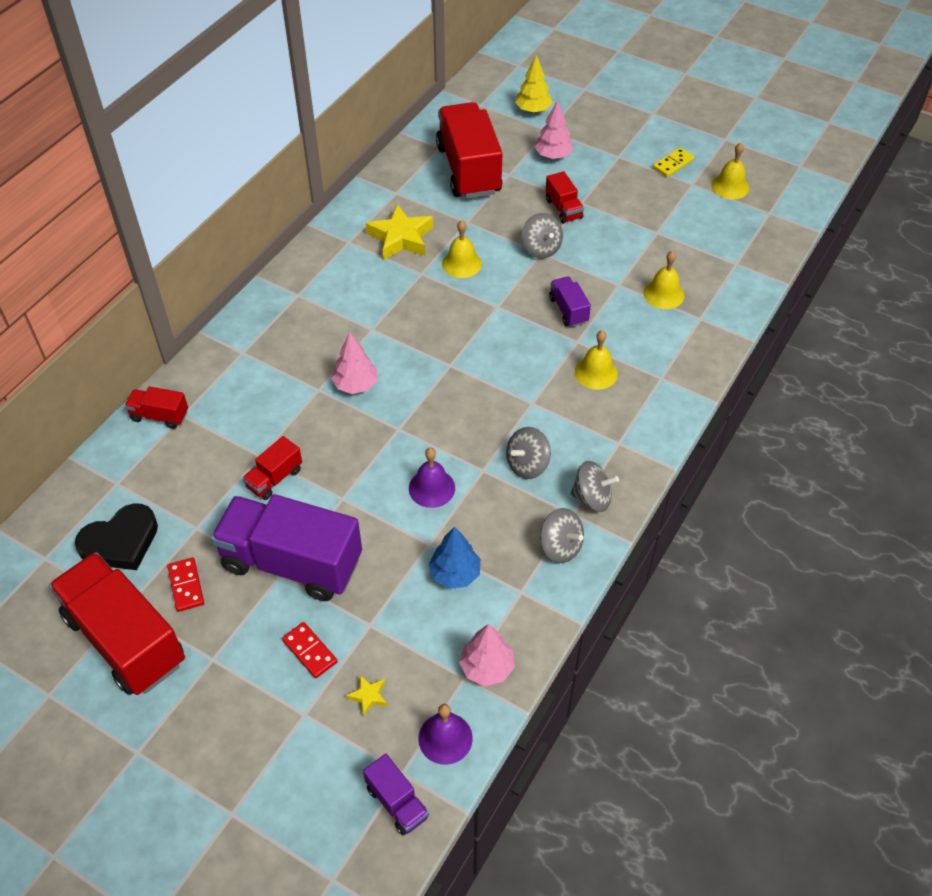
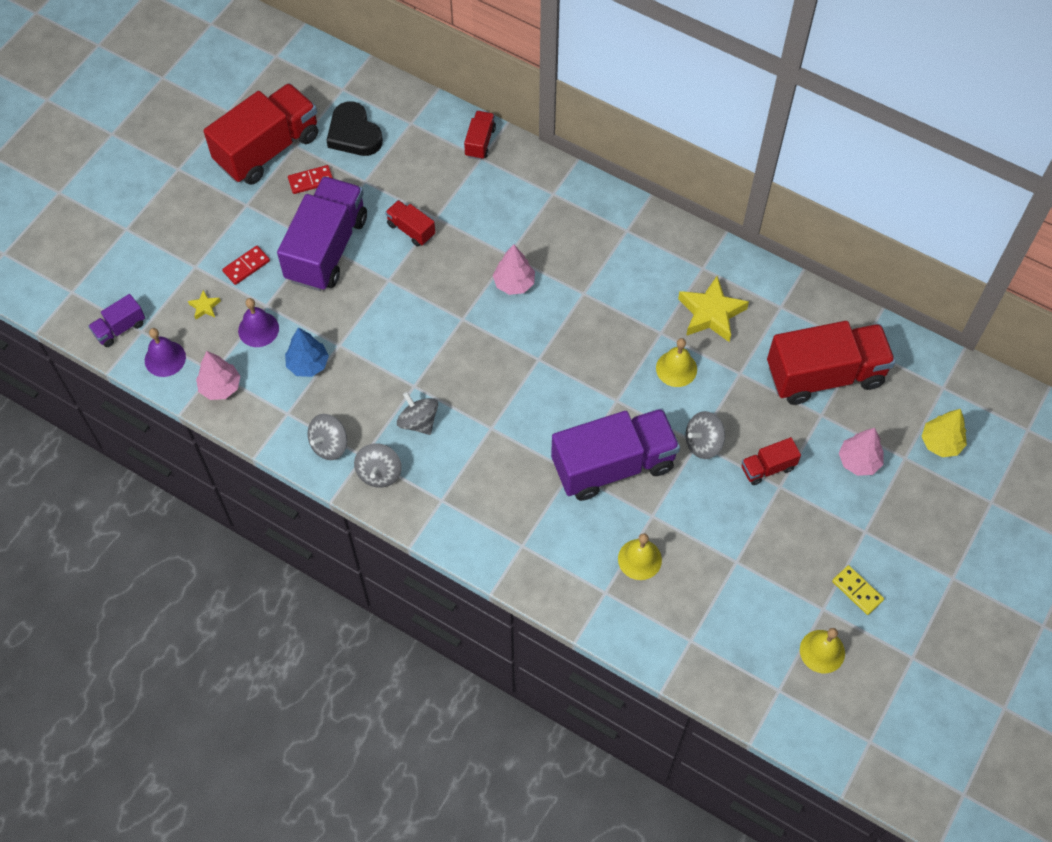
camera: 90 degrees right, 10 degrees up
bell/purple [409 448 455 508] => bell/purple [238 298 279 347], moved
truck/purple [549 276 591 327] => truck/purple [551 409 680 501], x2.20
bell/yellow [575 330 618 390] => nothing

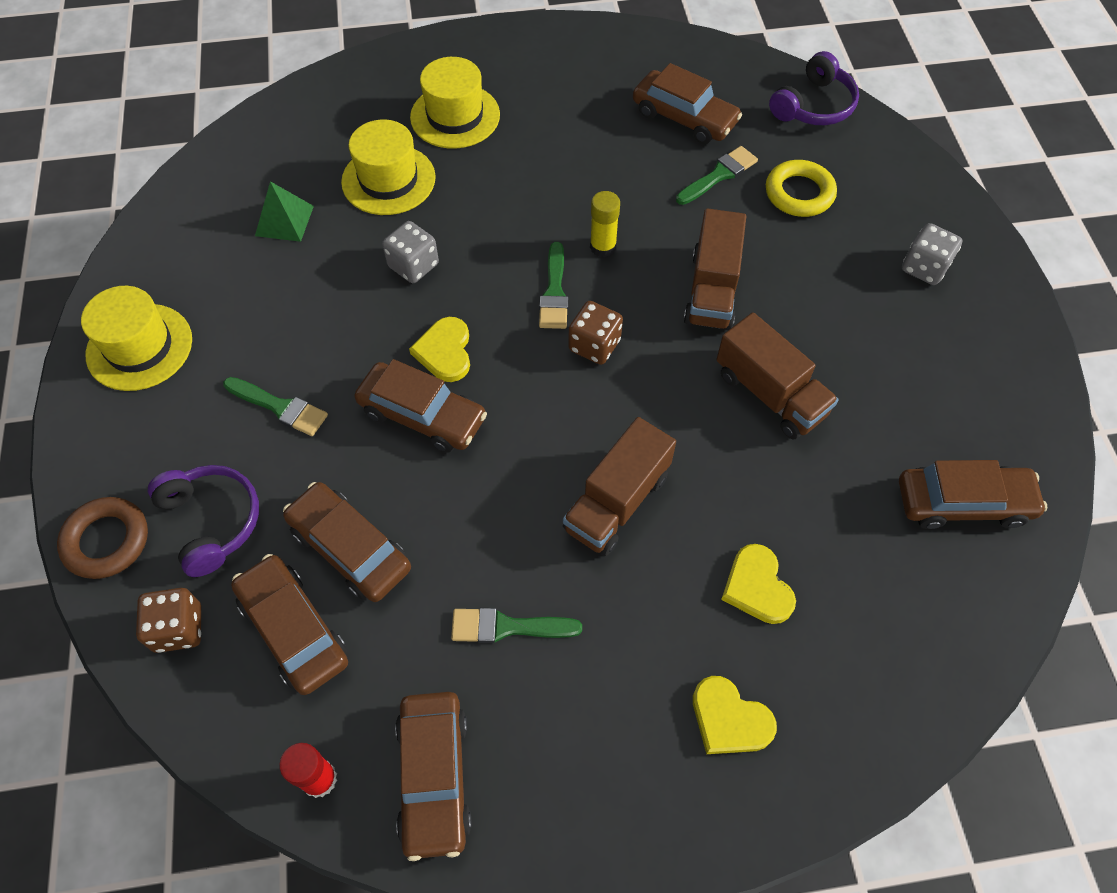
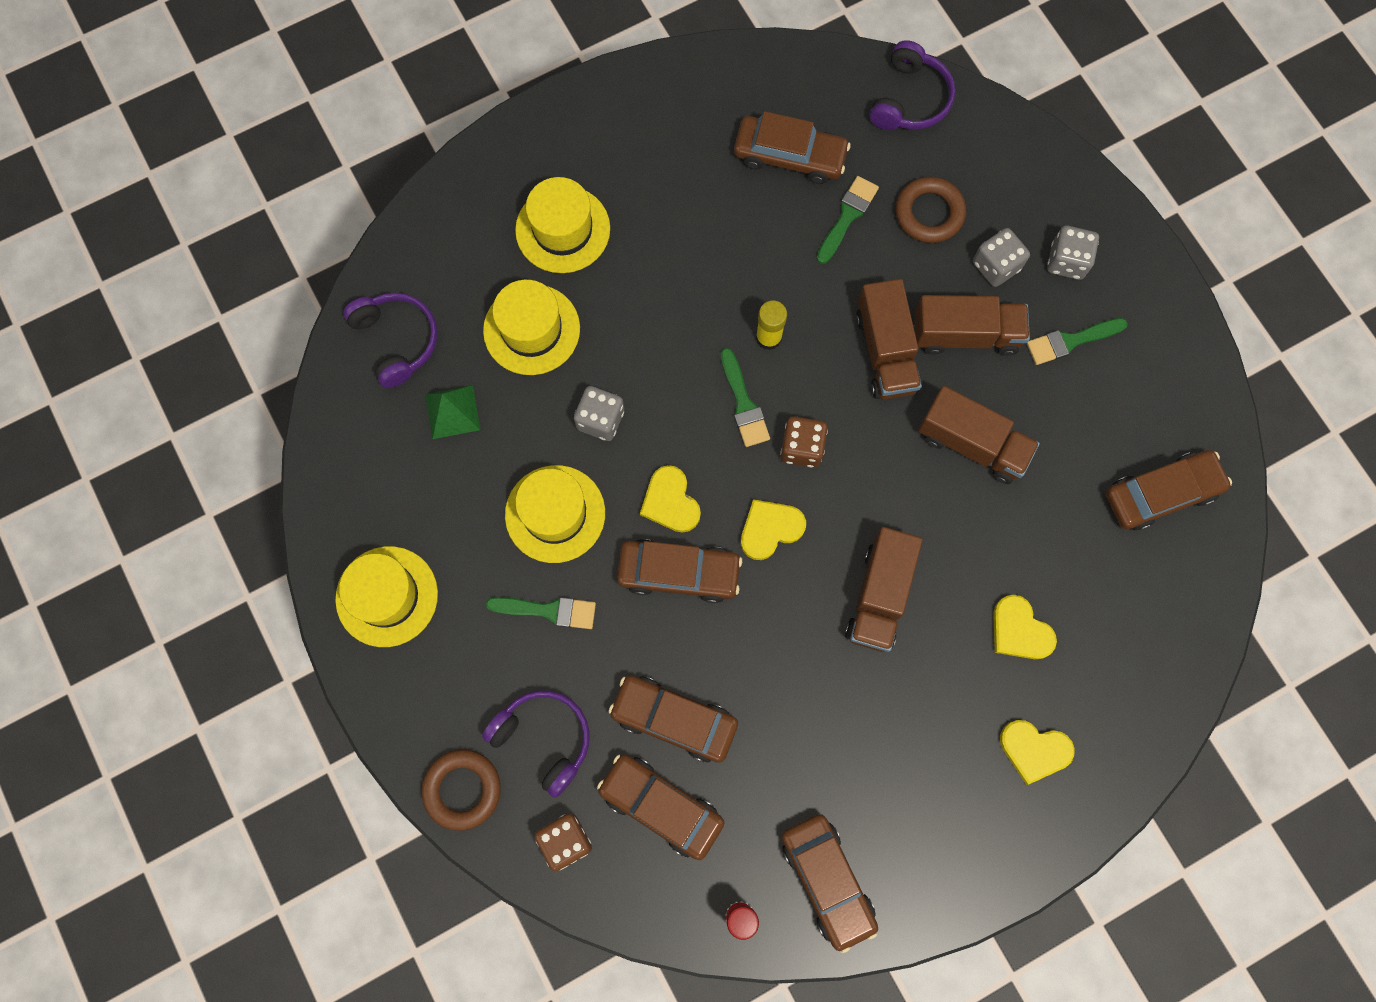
camera: 20 degrees left, 15 degrees up
nothing => headphones/purple [343 292 438 388]
nothing => hat/yellow [505 465 605 563]
nothing => heart/yellow [741 499 806 560]
ring/yellow [766 160 837 217] => ring/brown [896 177 966 243]
nothing => truck/brown [915 295 1030 356]
nothing => dice/grey [973 228 1030 287]
brush/green [451 608 582 643] => brush/green [1027 318 1128 365], moved

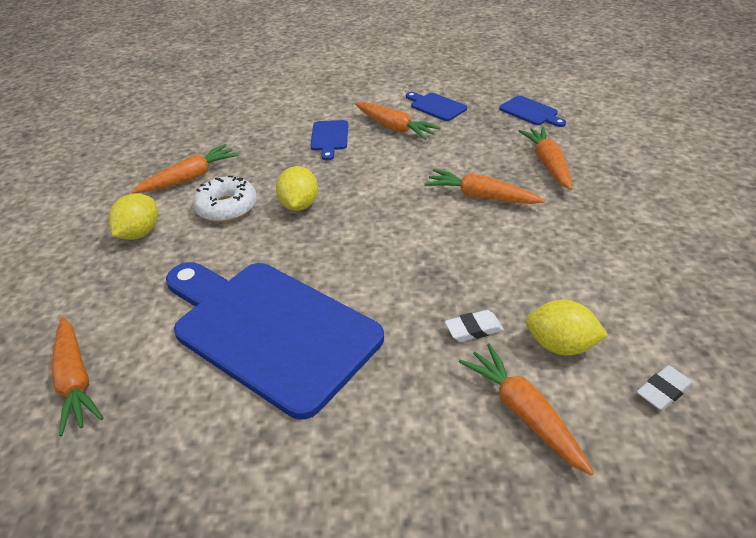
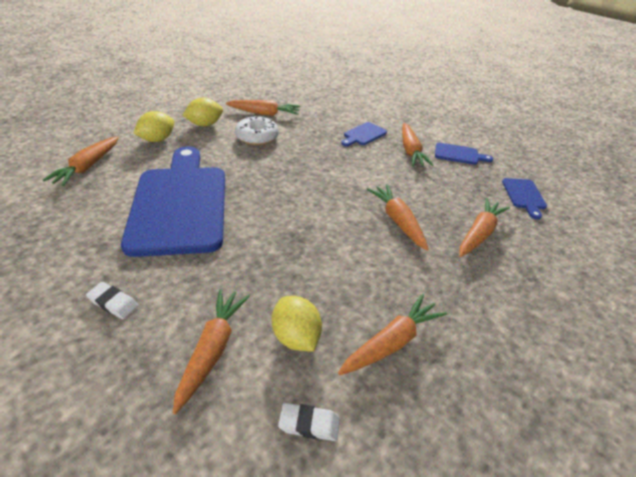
camera: 40 degrees right, 0 degrees up
eraser/white [445 310 504 342] => eraser/white [86 282 138 319], moved
lemon/yellow [276 166 318 211] => lemon/yellow [133 111 174 142], moved
nothing => carrot/orange [338 294 447 375]
cutting board/blue [406 92 467 121] => cutting board/blue [435 143 493 165], 105 degrees clockwise

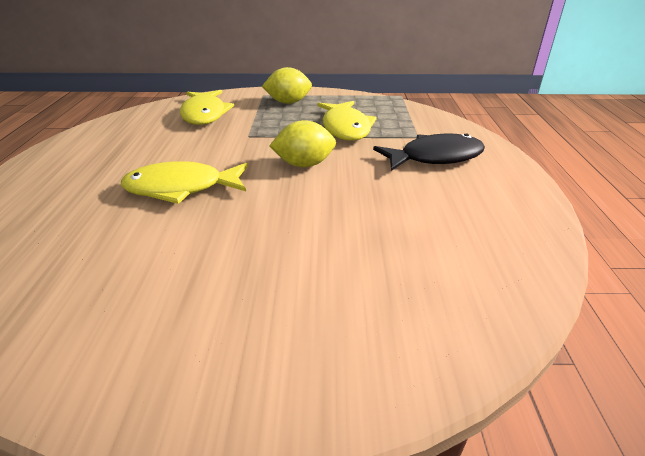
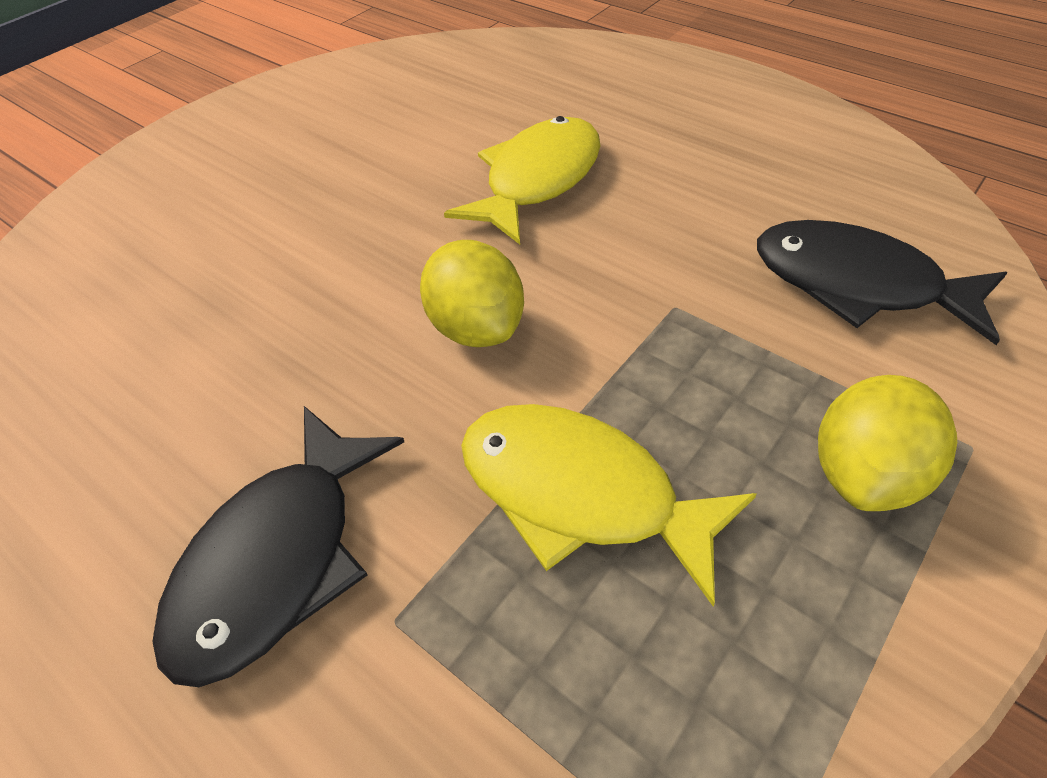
camera: 130 degrees right, 15 degrees up
lemon/yellow [269 120 336 167] => lemon/yellow [420 240 524 347], 60 degrees counterclockwise
fish/yellow [180 90 234 125] => fish/black [757 220 1007 345]

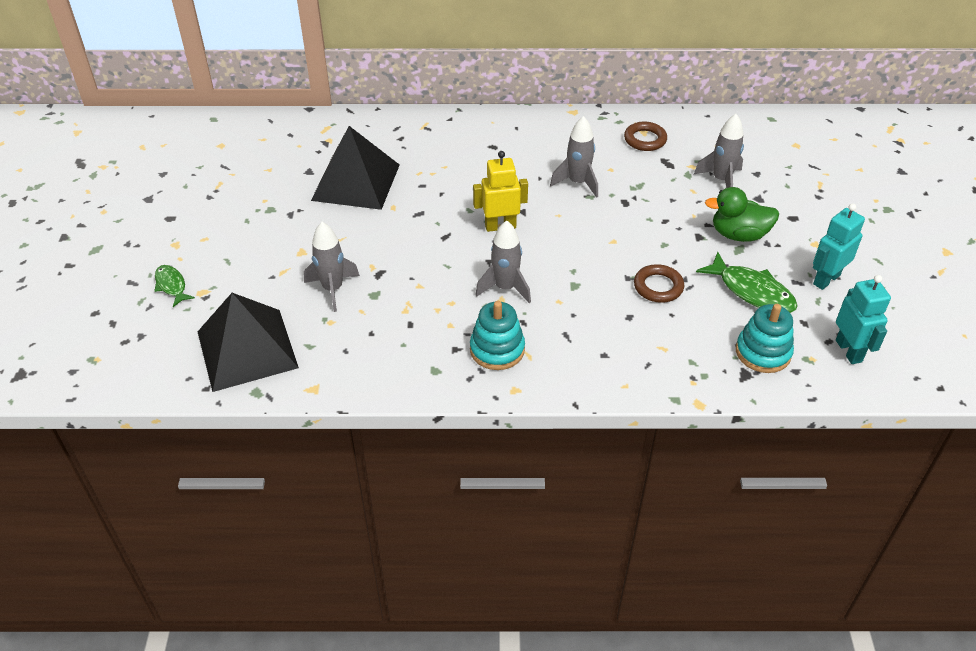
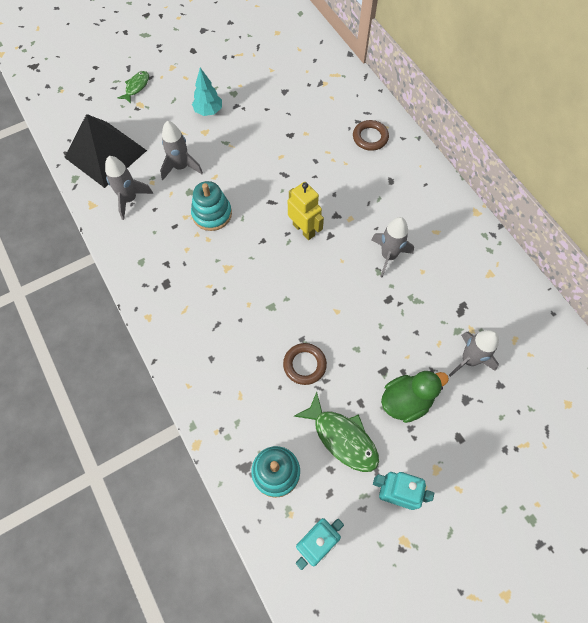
camera: 60 degrees right, 20 degrees up
rocket/grey [475 221 531 303] => rocket/grey [105 156 153 220], moved
stacking toy/turquoise [470 301 525 370] => stacking toy/turquoise [191 181 232 231], moved
nothing => tree/turquoise [192 68 222 116]
fish/green [696 252 798 313] => fish/green [294 392 379 472], 60 degrees counterclockwise
ring/brown [624 122 667 151] => ring/brown [353 120 389 151], moved
duck/green [705 187 779 242] => duck/green [381 370 449 423], 90 degrees clockwise
pyramid/black [311 126 400 210] => nothing

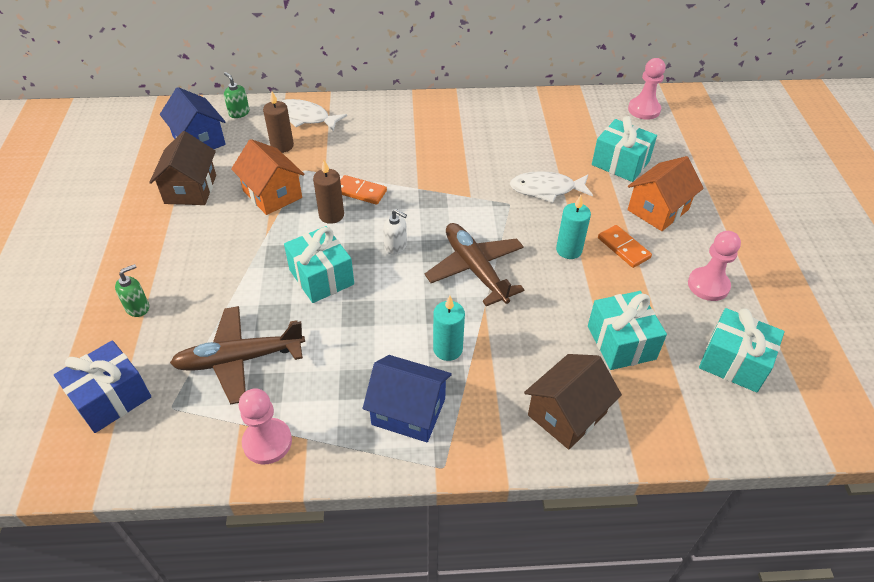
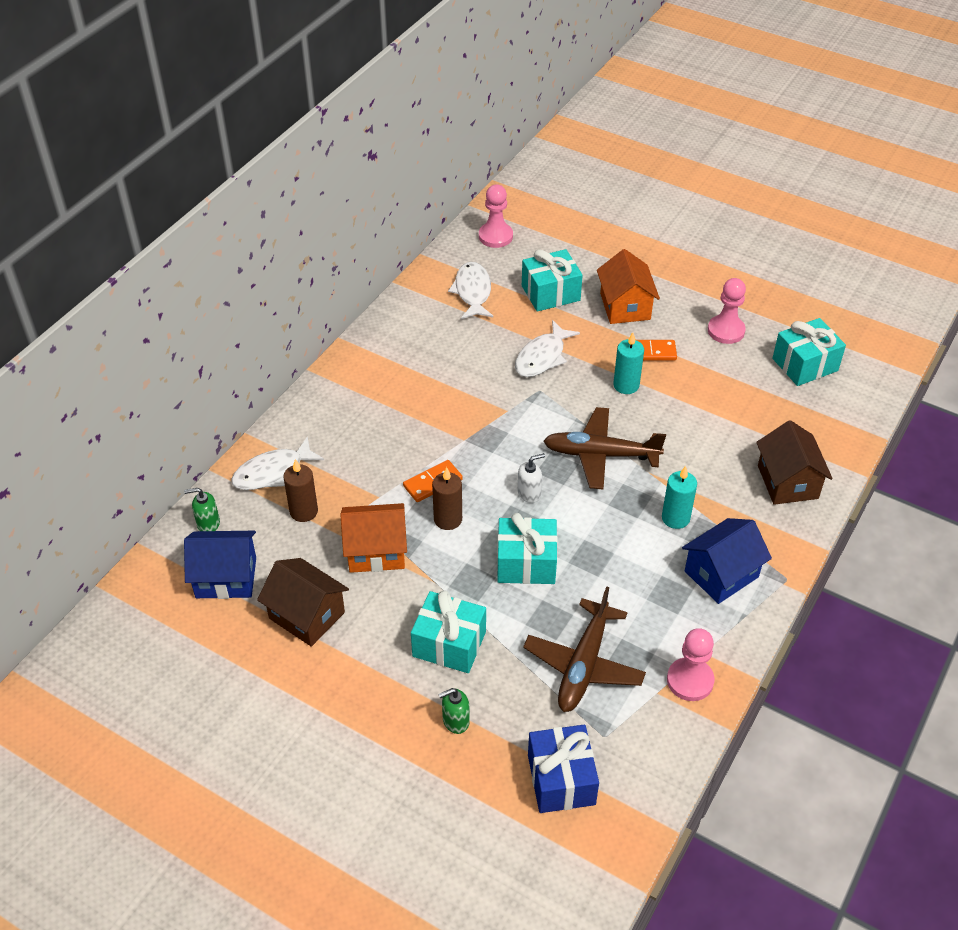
camera: 55 degrees left, 0 degrees up
gift/turquoise [588 291 667 370] => gift/turquoise [411 591 486 673], moved
soap dispenser/green [115 264 149 317] => soap dispenser/green [438 688 470 734], 105 degrees counterclockwise
nothing => fish/white [448 262 493 319]

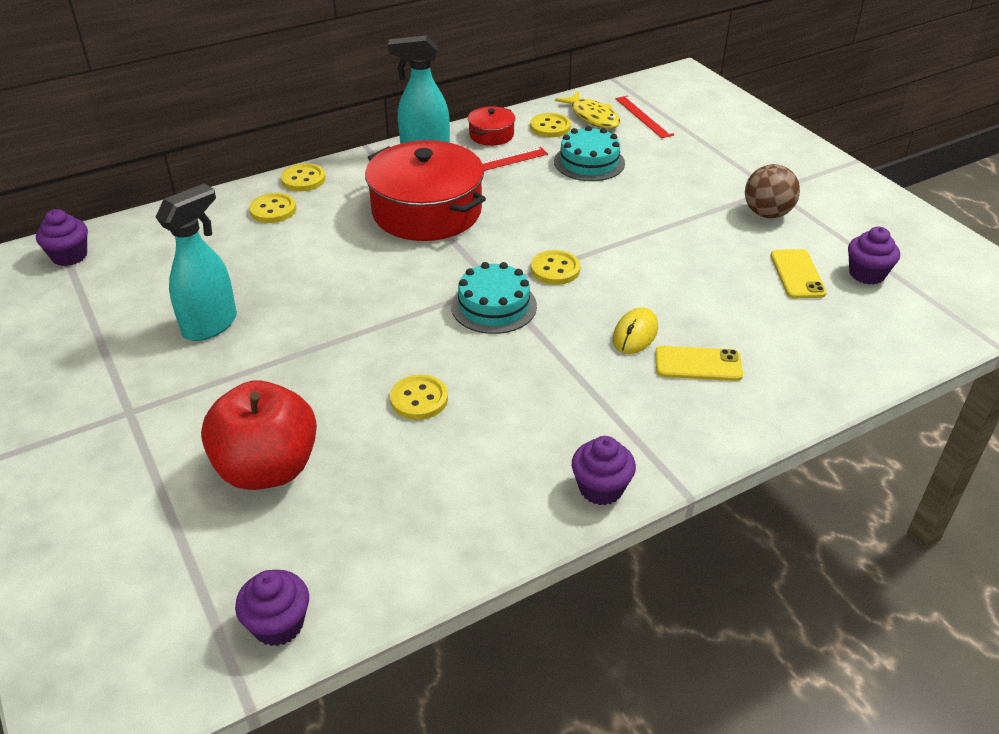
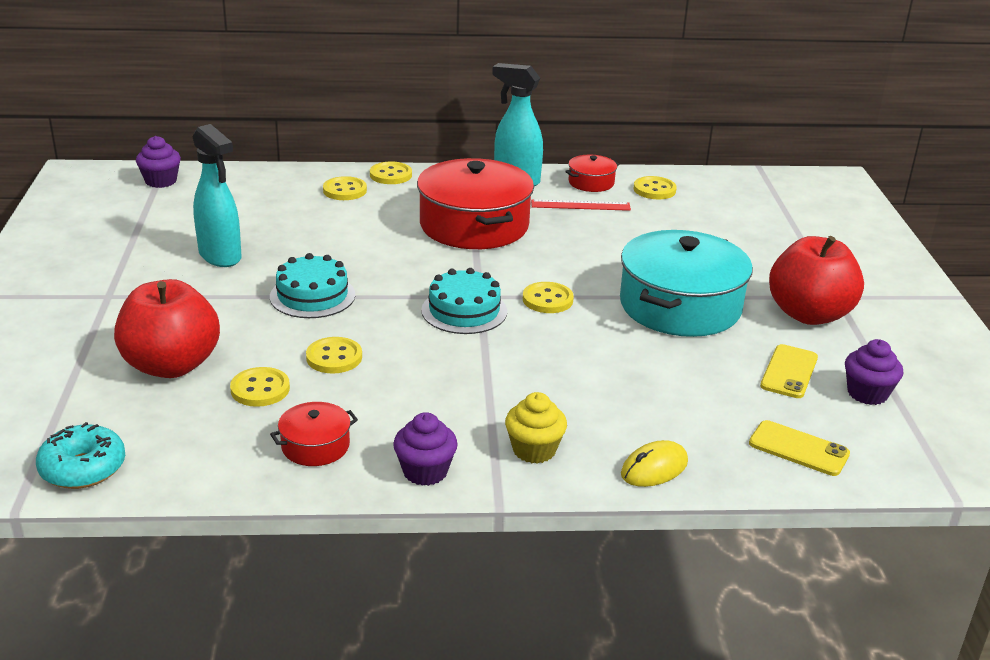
camera: 25 degrees right, 10 degrees down
cupcake/purple [235 570 309 646] => donut/turquoise [36 422 125 489]
spray bottle/turquoise [156 184 237 341] => spray bottle/turquoise [192 124 242 267], 75 degrees clockwise
nothing => button/yellow [230 367 290 407]
cake/turquoise [554 126 625 181] => cake/turquoise [270 253 355 318], moved
nothing => pot/red [270 402 358 466]
nothing => cupcake/yellow [505 392 567 464]
nothing => pot/turquoise [620 230 753 337]
mouse/yellow [613 307 658 354] => mouse/yellow [621 440 688 487], moved
phone/yellow [655 346 743 381] => phone/yellow [749 420 850 476], moved
ball/brown [745 164 800 218] => apple/red [769 236 864 325]
fish/yellow [555 91 621 129] => nothing
ruler/red [616 95 674 138] => nothing

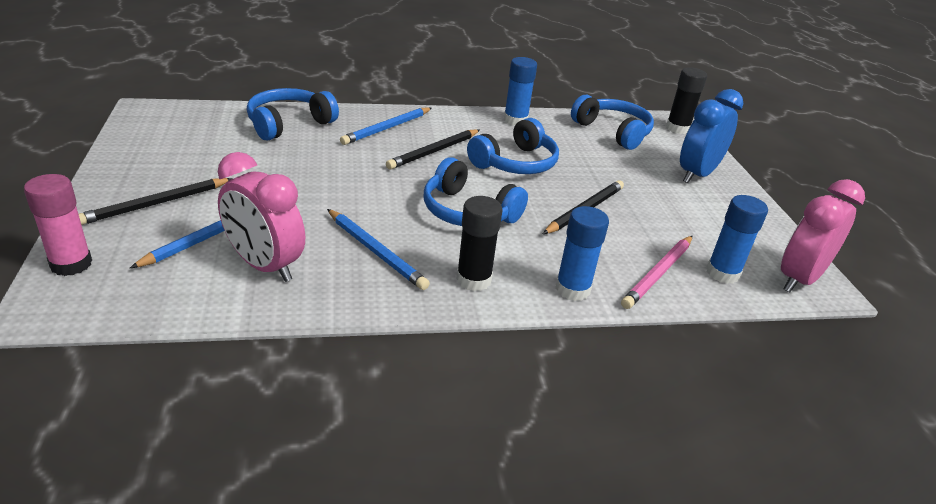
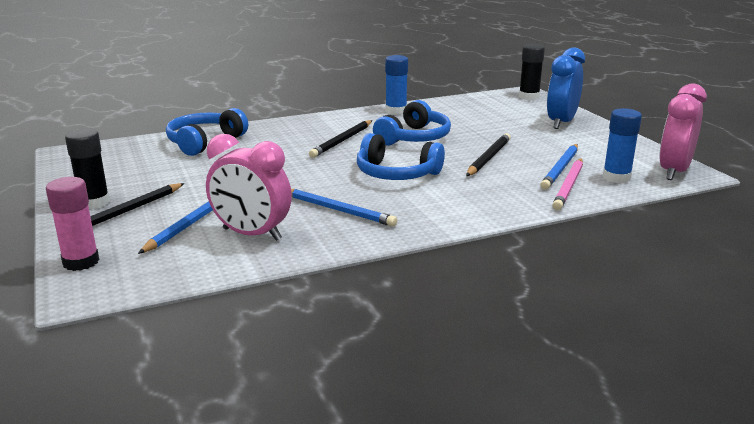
camera: 10 degrees left, 10 degrees down
glue stick/black [456 196 503 291] => glue stick/black [65 129 110 209], moved
pencil/blue [340 107 432 145] => pencil/blue [540 144 578 190], moved
glue stick/blue [555 206 609 301] => nothing
headphones/blue [571 95 654 150] => nothing

